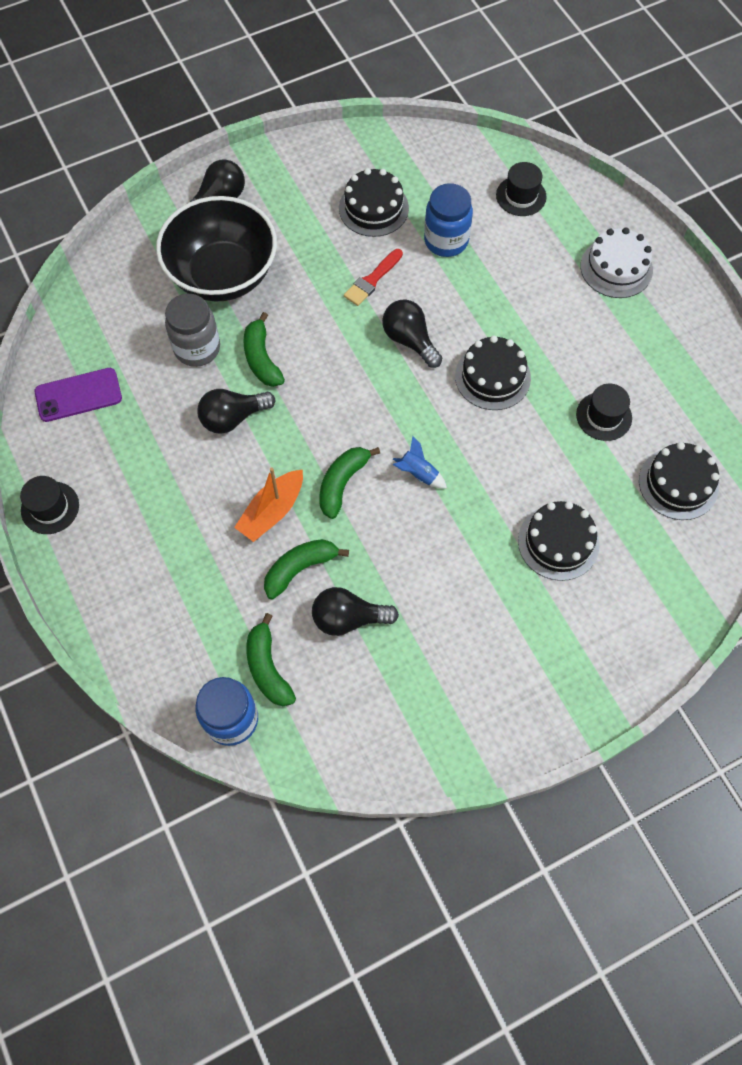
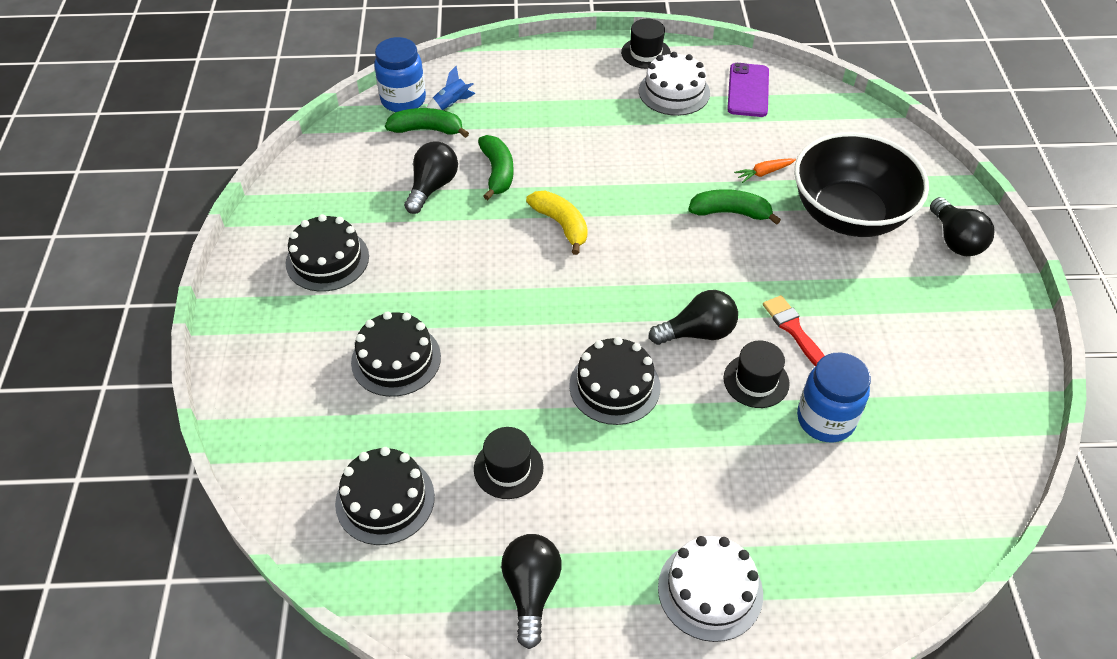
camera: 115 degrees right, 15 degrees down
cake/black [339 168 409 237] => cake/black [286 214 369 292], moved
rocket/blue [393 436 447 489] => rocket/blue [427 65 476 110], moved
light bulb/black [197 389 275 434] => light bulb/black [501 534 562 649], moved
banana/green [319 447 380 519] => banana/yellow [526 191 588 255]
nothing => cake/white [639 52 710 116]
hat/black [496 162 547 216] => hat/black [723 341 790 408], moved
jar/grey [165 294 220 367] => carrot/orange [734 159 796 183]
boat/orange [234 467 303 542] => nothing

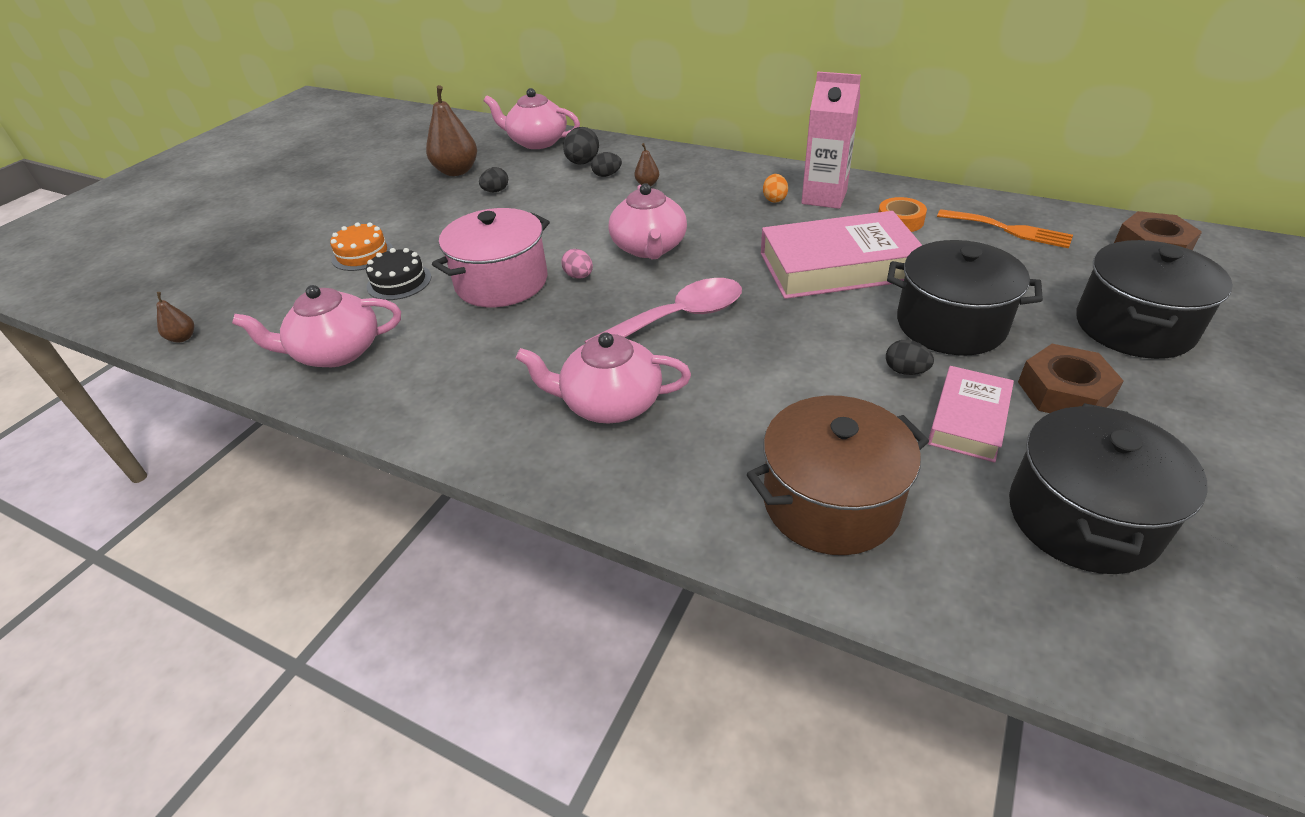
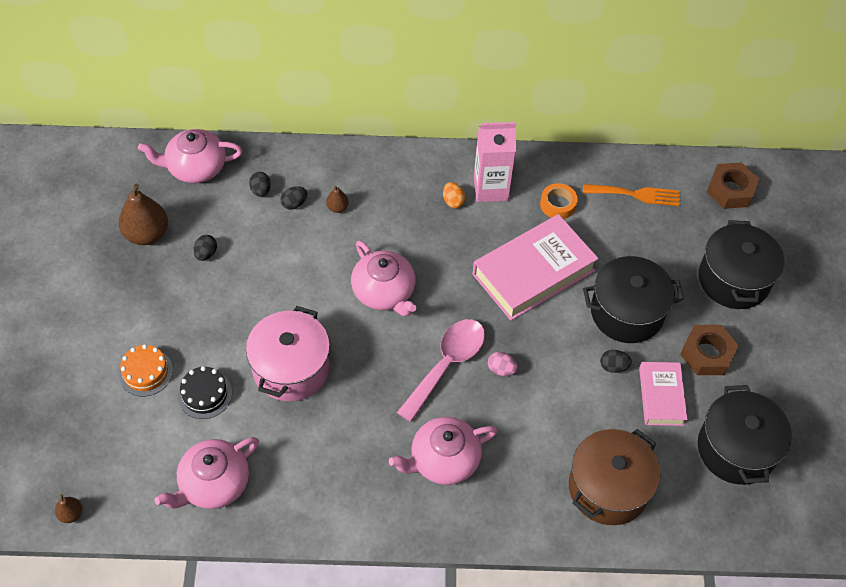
camera: 30 degrees left, 15 degrees up
egg/black [563 127 599 164] => egg/black [249 172 271 197], x0.65
egg/pink [561 249 593 278] => egg/pink [488 352 518 376], moved

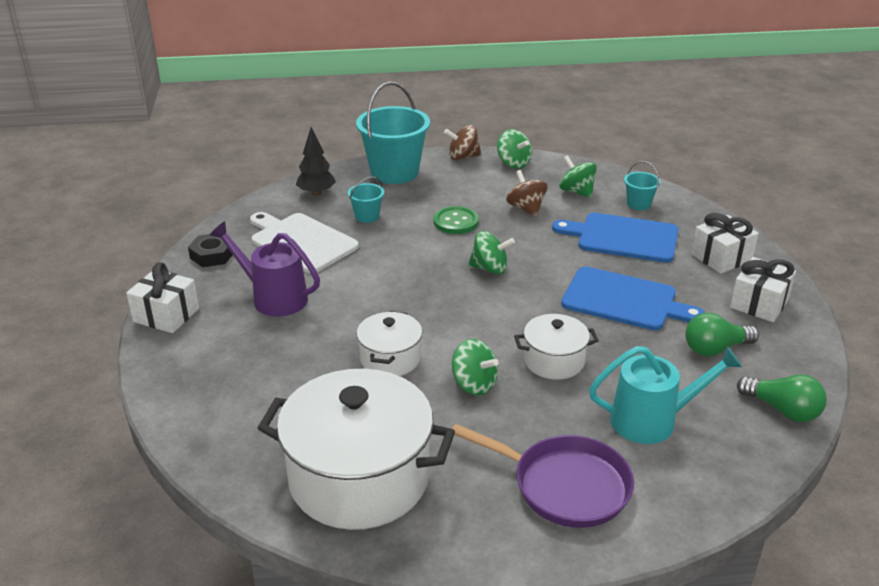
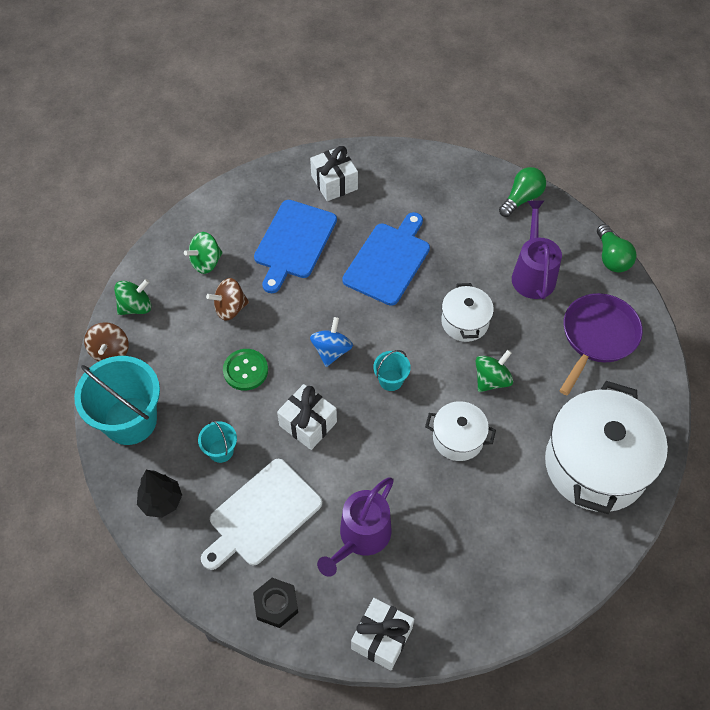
camera: 85 degrees left, 25 degrees up
gift/white [730 257 796 322] => gift/white [277 384 337 450], moved
spinning top/green [468 231 515 275] => spinning top/blue [310 317 353 367]
bucket/turquoise [624 161 661 210] => bucket/turquoise [373 350 411 391], moved
watering can/turquoise [589 346 742 444] => watering can/purple [512 201 562 299]
light bulb/green [685 313 759 356] => light bulb/green [597 224 637 273], moved

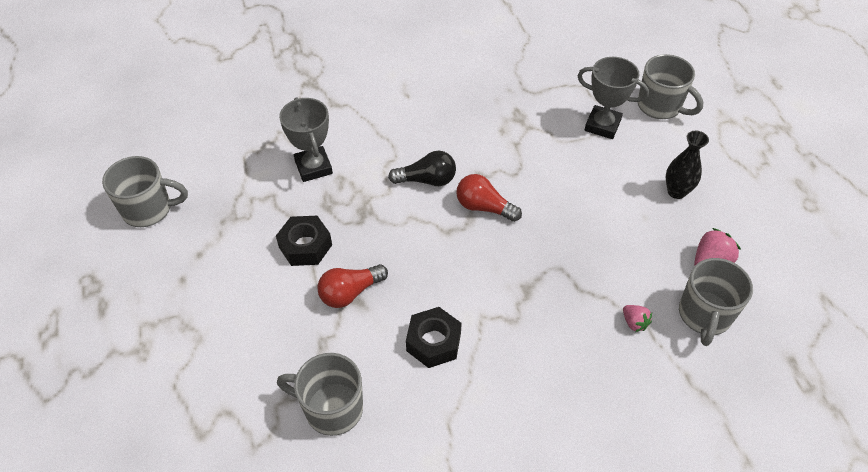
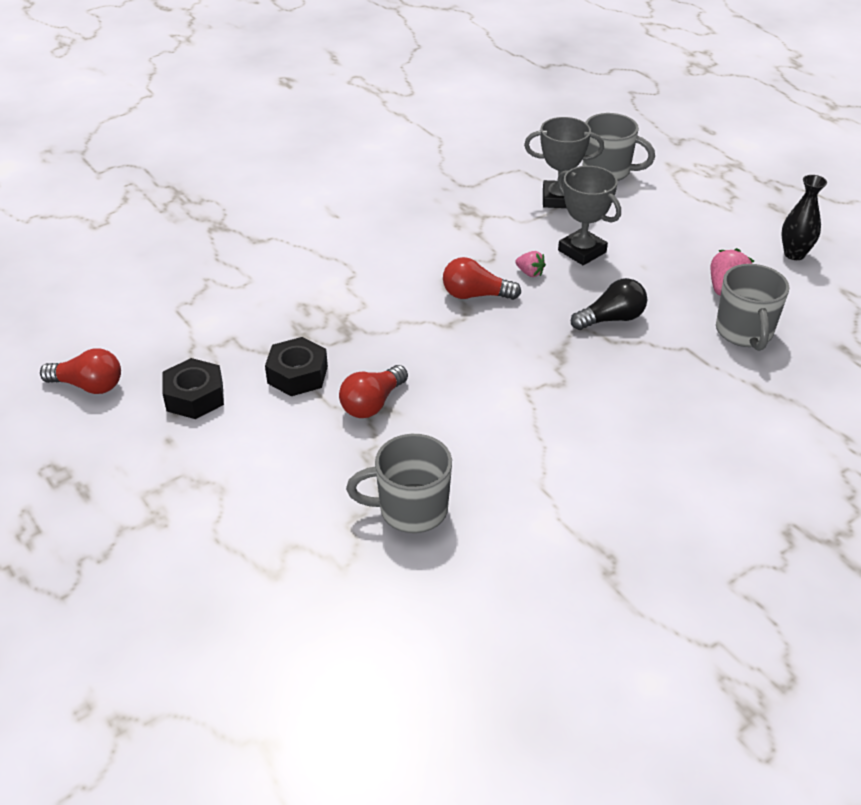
camera: 20 degrees left, 10 degrees down
mug/grey [102 156 188 227] => light bulb/red [40 348 121 394]
nut/black [406 307 462 368] => nut/black [162 358 224 419], moved
strawberry/pink [623 305 652 332] => strawberry/pink [515 251 546 277], moved
trophy/grey [279 97 333 182] => trophy/grey [557 166 621 265], moved
light bulb/black [388 151 456 186] => light bulb/black [571 278 647 330], moved
vase/black [666 131 709 199] => vase/black [781 175 827 260], moved

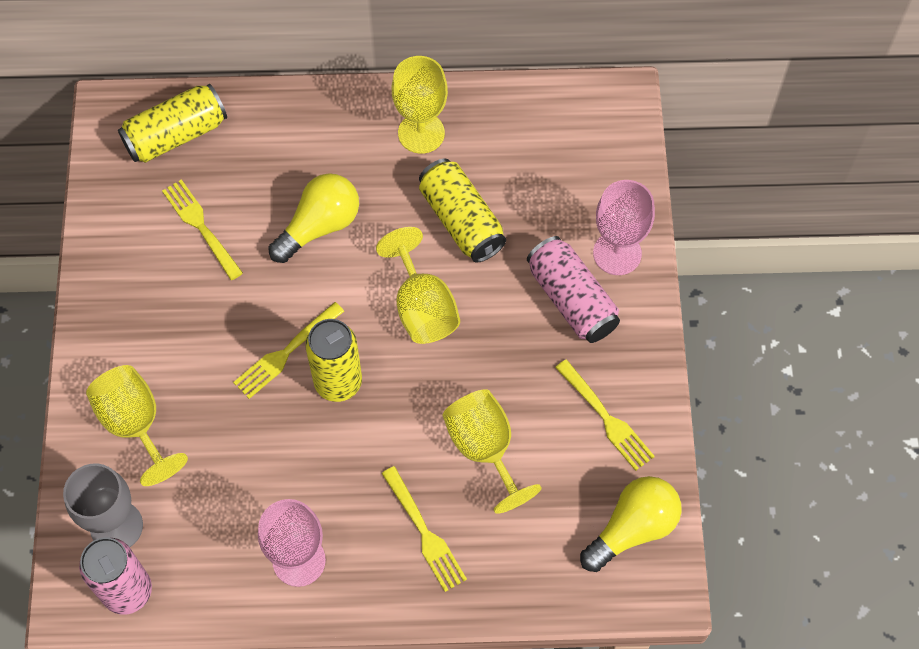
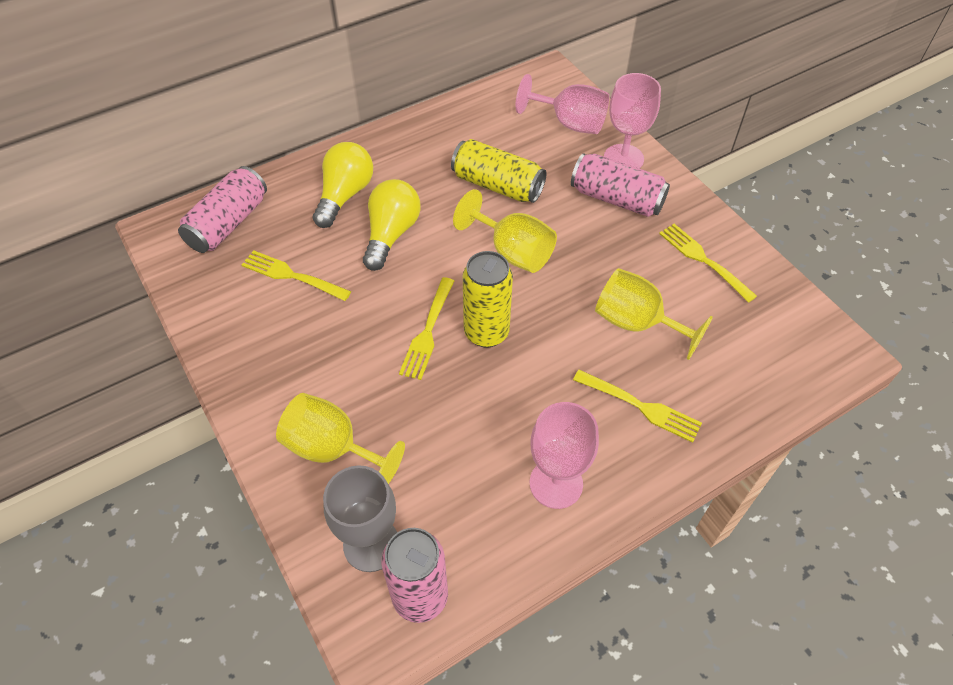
camera: 30 degrees left, 10 degrees down
can/yellow [118 84 227 163] => can/pink [178 166 267 253]
light bulb/yellow [580 476 682 572] => light bulb/yellow [313 142 373 228], moved
nothing => goblet/pink [516 74 609 134]
fork/yellow [555 359 655 471] => fork/yellow [659 224 757 303], 150 degrees counterclockwise
goblet/yellow [392 56 448 154] => nothing

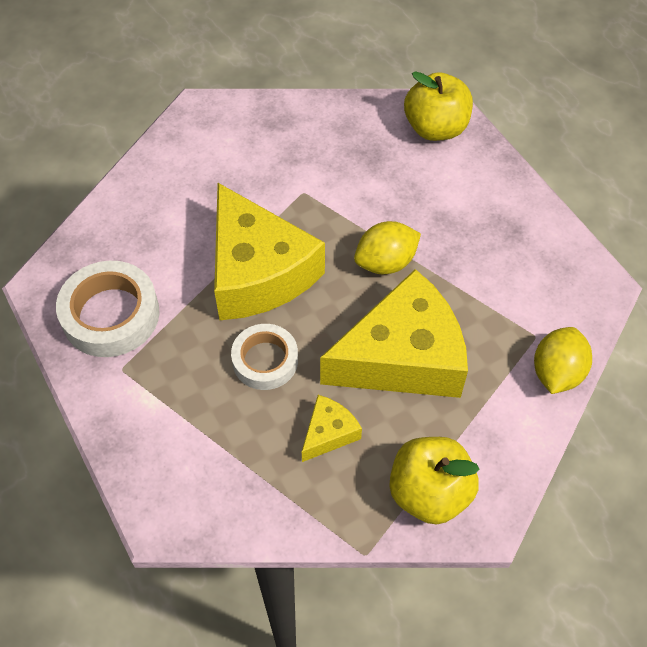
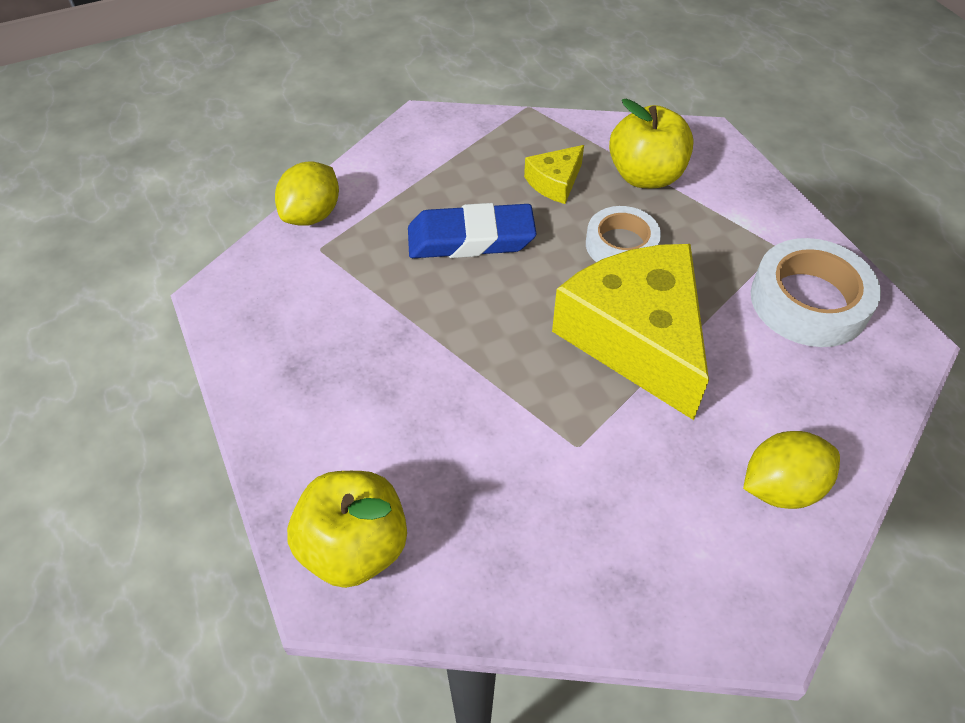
camera: 175 degrees left, 5 degrees down
cheese/yellow [320 269 468 398] => eraser/blue [408 203 537 258]
apple/yellow [389 437 480 525] => apple/yellow [609 98 694 188], moved
lemon/yellow [354 221 421 274] => lemon/yellow [743 431 840 509], moved

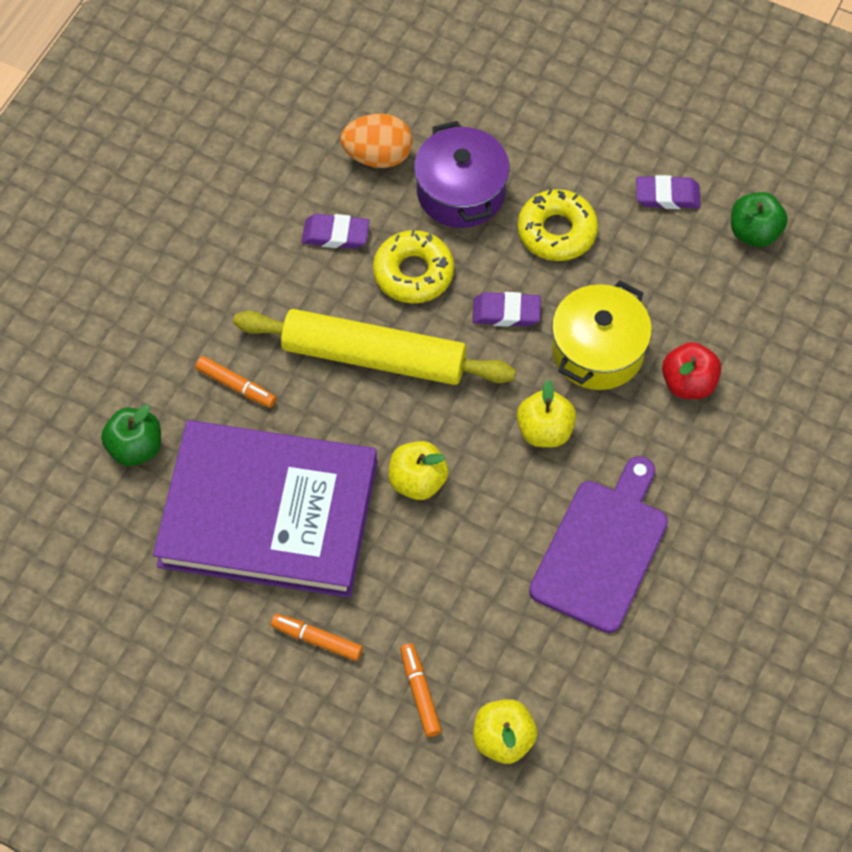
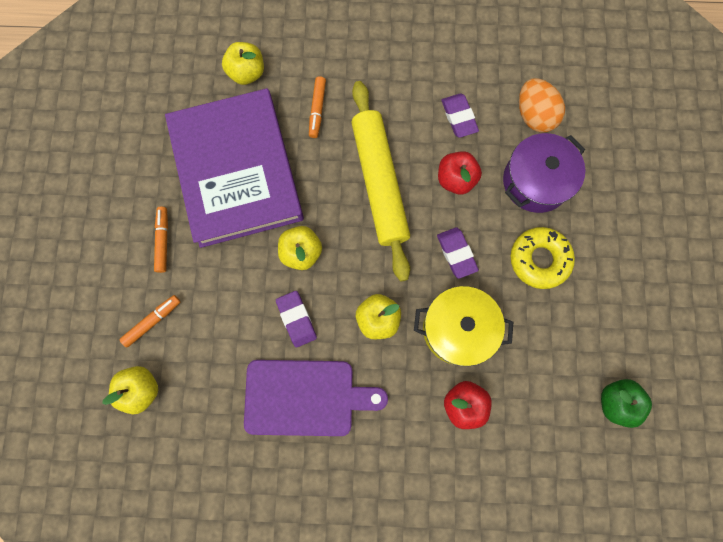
camera: 65 degrees right, 15 degrees up
apple/green [101 405 161 466] => apple/yellow [222 42 264 85]
eraser/purple [636 175 700 209] => eraser/purple [276 291 317 348], moved
donut/yellow [373 230 454 303] => apple/red [438 151 482 195]

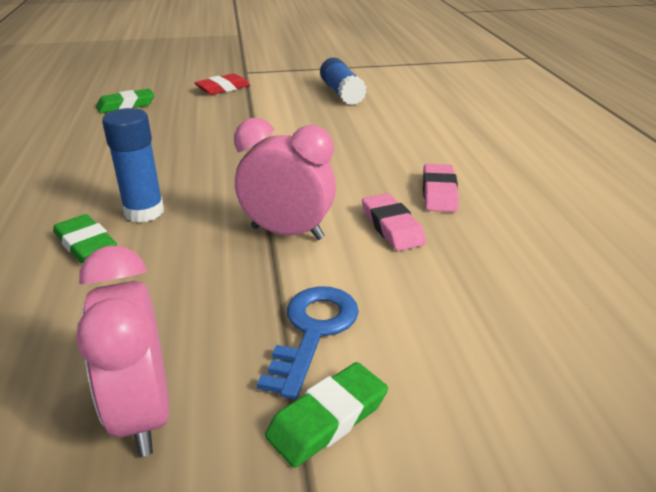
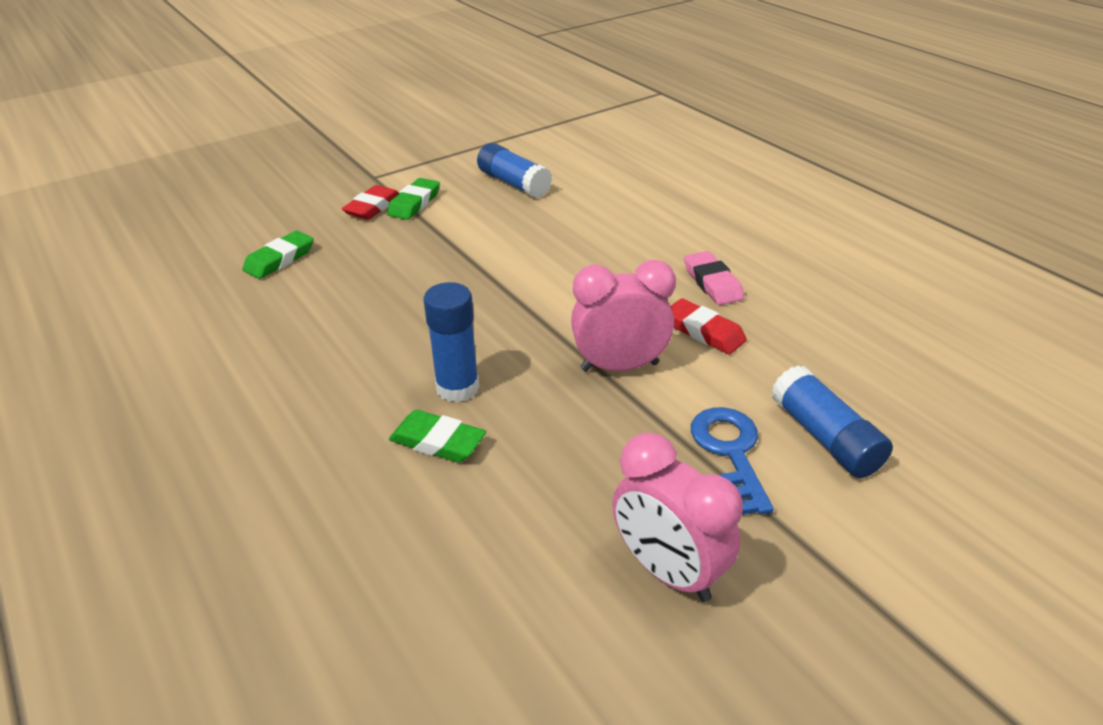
camera: 25 degrees left, 5 degrees up
eraser/green [265 362 388 468] => eraser/green [387 178 440 220], moved
eraser/pink [362 193 426 251] => eraser/red [670 298 747 355]
nothing => glue stick/blue [771 365 893 478]

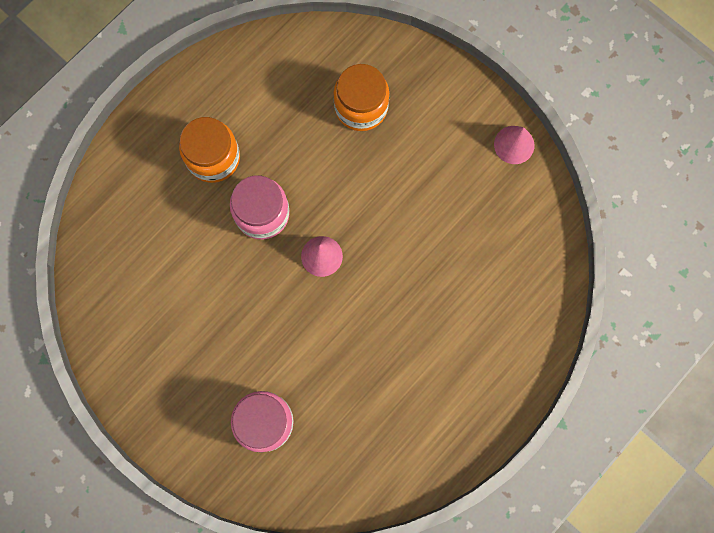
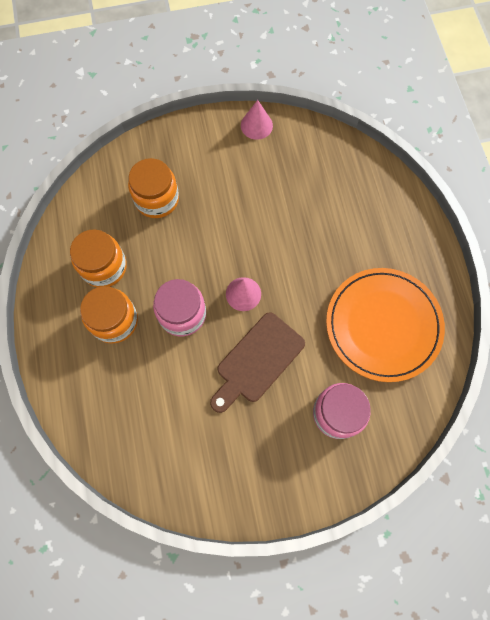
camera: 55 degrees left, 5 degrees down
nothing => jar/orange [70 230 127 287]
nothing => cutting board/brown [210 312 305 413]
nothing => plate/orange [326 268 445 382]

